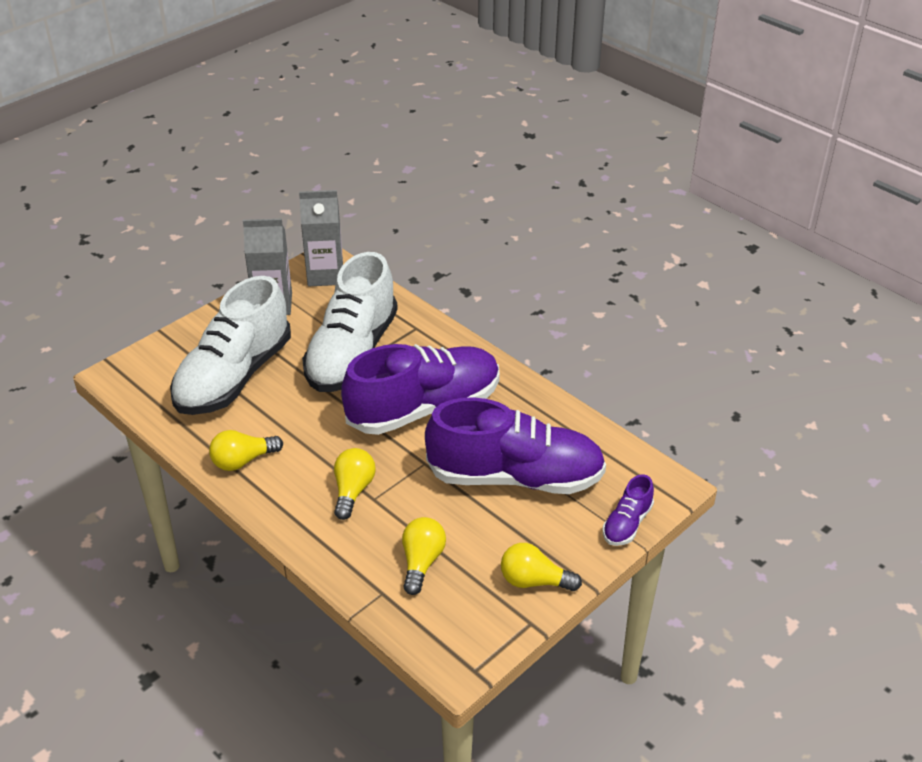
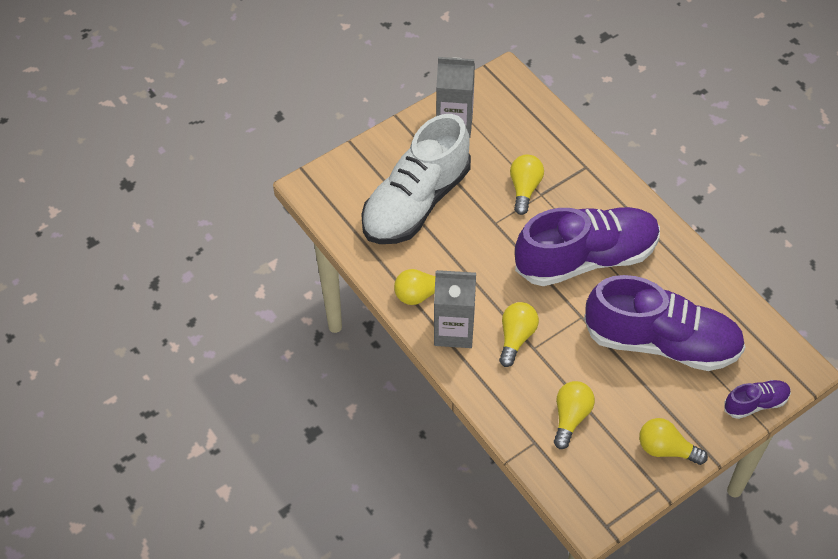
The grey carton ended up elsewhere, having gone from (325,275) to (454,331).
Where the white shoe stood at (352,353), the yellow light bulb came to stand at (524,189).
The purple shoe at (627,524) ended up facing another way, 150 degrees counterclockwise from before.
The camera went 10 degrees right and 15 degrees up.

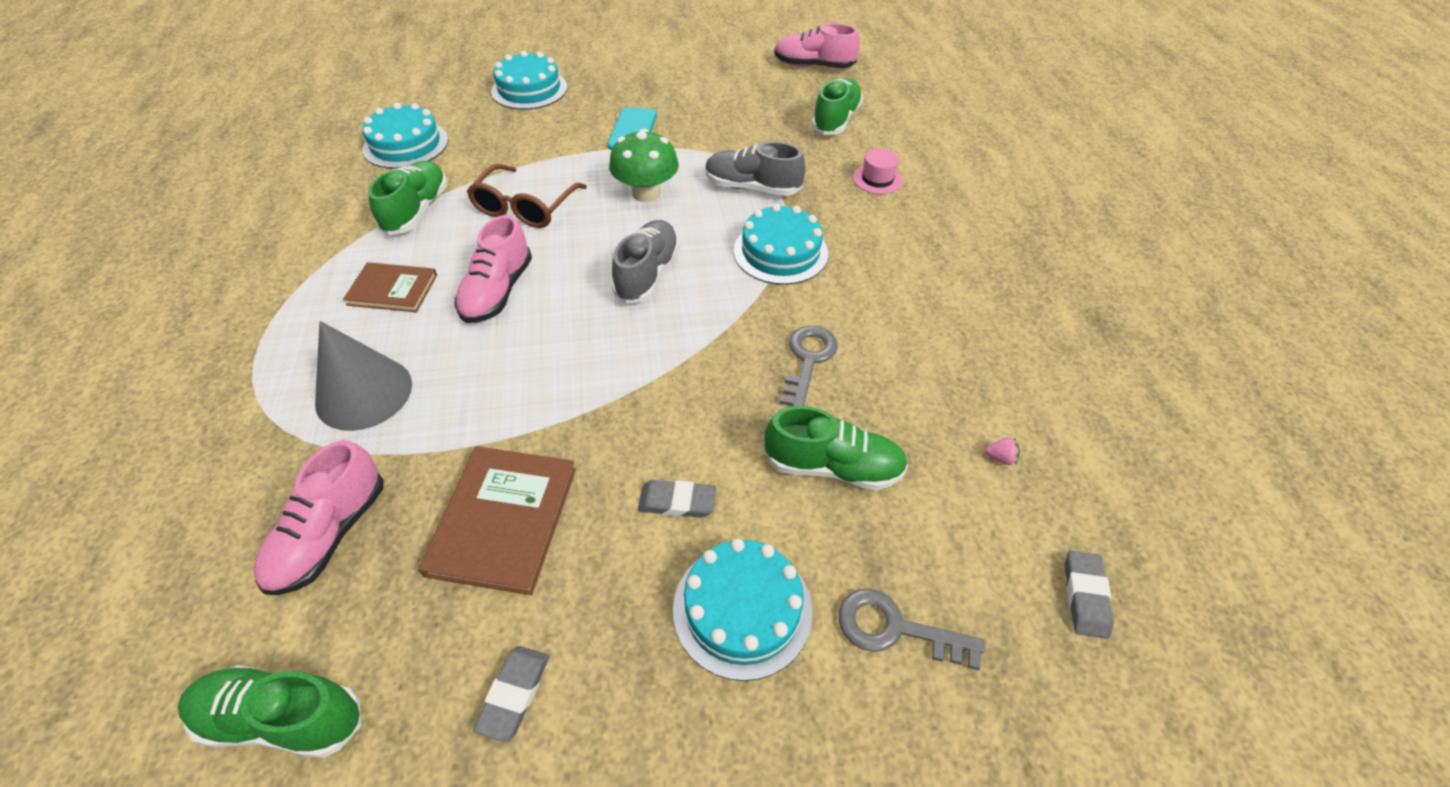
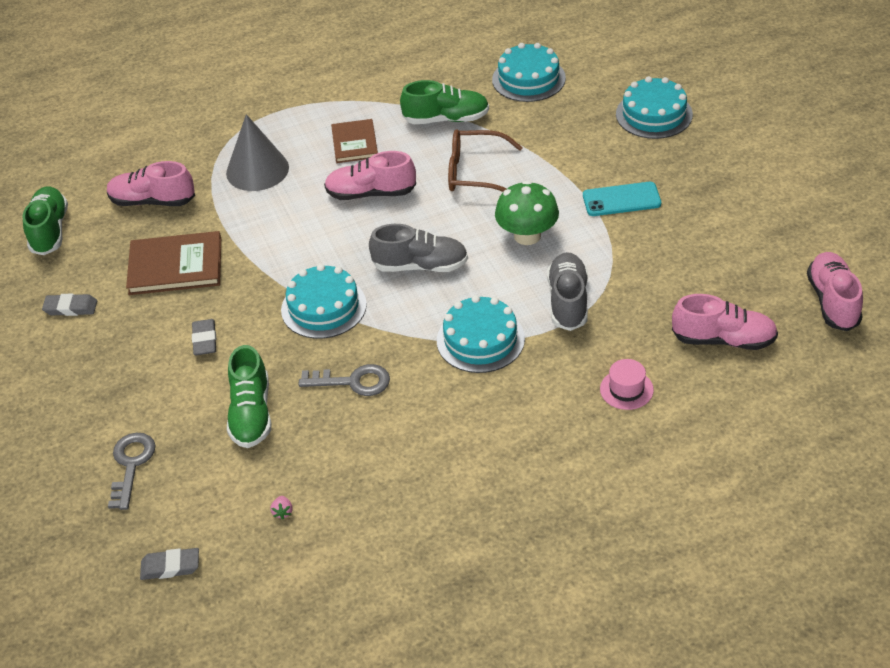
The turquoise cake ended up elsewhere, having gone from (742,609) to (323,307).
What was the green shoe at (835,120) turned into the pink shoe at (723,340).
The camera went 80 degrees right and 5 degrees down.

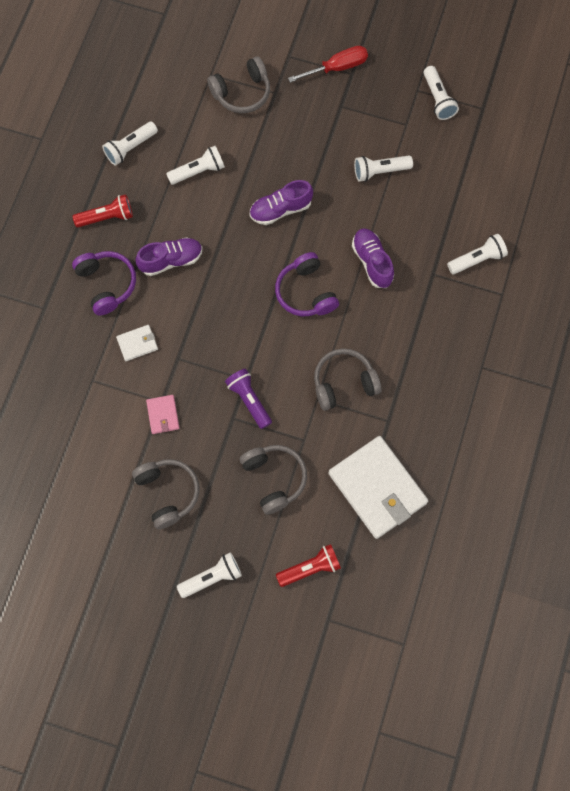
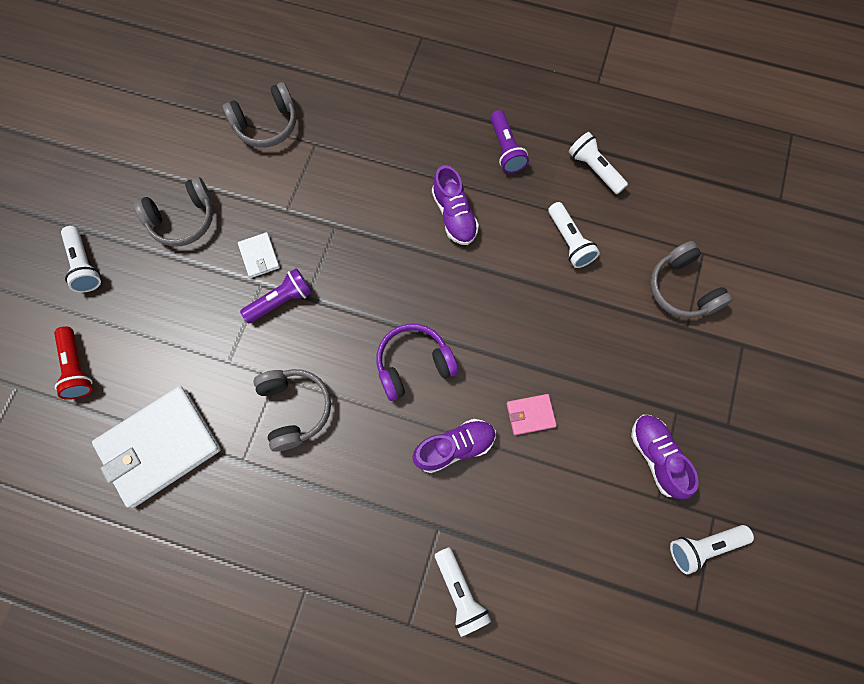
The grey headphones ended up elsewhere, having gone from (274,479) to (266,125).
The white wallet ended up elsewhere, having gone from (137,343) to (259,256).
What was the red flashlight at (107,217) turned into the purple flashlight at (505,149).
The pink wallet ended up elsewhere, having gone from (163,415) to (530,415).
The purple shoe ended up elsewhere, having gone from (280,209) to (656,457).
The second view lost the purple headphones at (106,284).
The second view lost the red screwdriver at (337,68).
The second view lost the white flashlight at (380,171).
The camera went 90 degrees right and 0 degrees up.

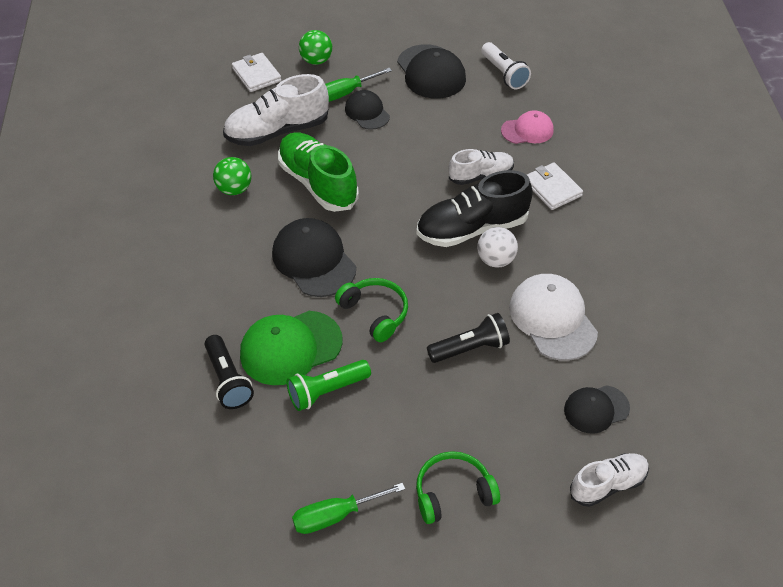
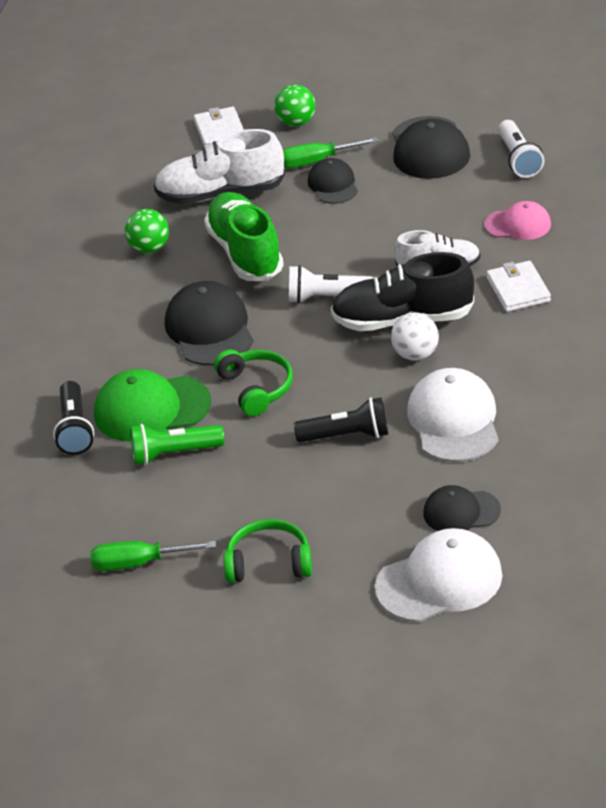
The second view gained the white flashlight at (327,297).
Where the white shoe stood at (607,484), the white cap came to stand at (439,581).
The camera went 20 degrees right and 10 degrees down.

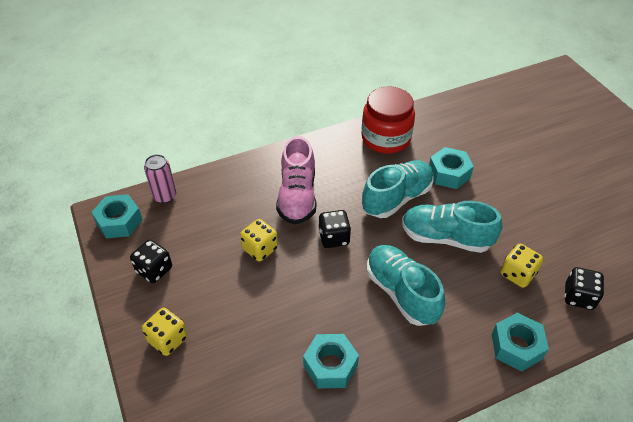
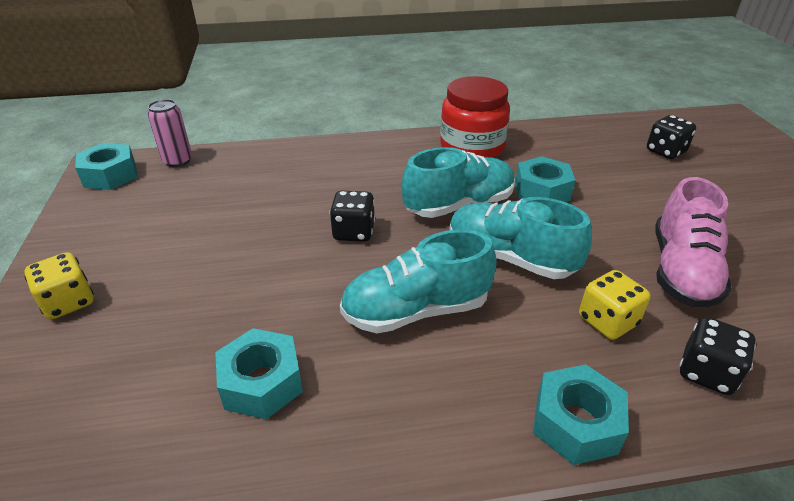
The turquoise shoe at (401,293) ended up facing another way, 90 degrees counterclockwise from before.
The black dice ended up elsewhere, having gone from (154,270) to (665,151).
The pink shoe ended up elsewhere, having gone from (297,196) to (681,271).
The second view lost the yellow dice at (260,249).
The camera went 15 degrees right and 10 degrees down.

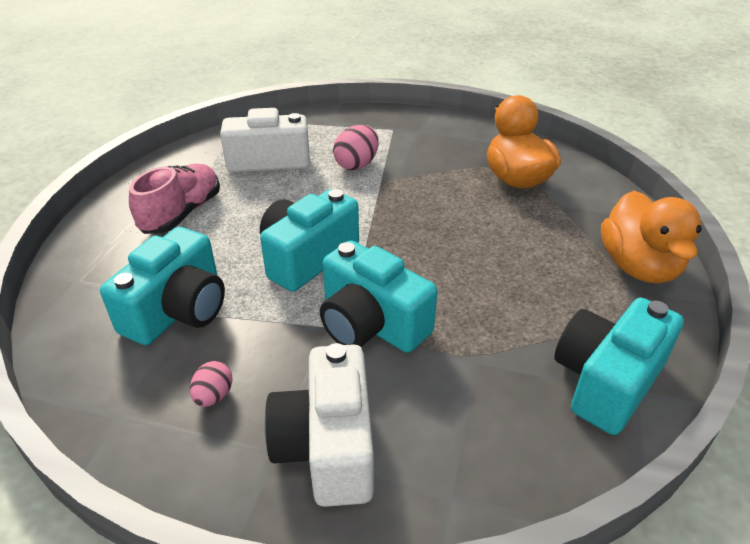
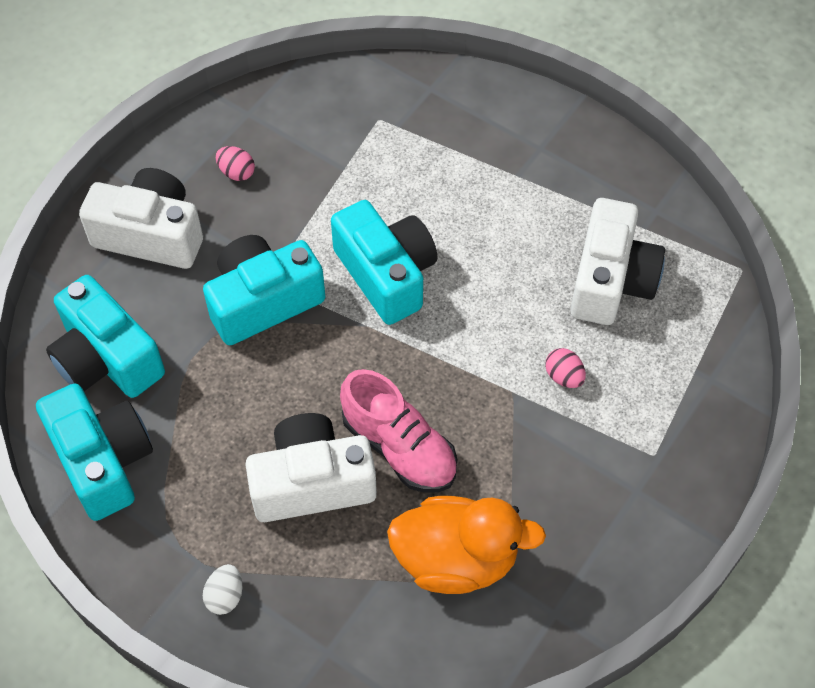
The turquoise camera ended up elsewhere, having gone from (178,310) to (107,358).
Where the orange duck stood at (638,267), the white egg came to stand at (225,596).
The second view gained the white camera at (312,482).
The pink shoe ended up elsewhere, having gone from (182,213) to (399,447).
The size of the pink egg at (357,165) changed by a factor of 0.60.
The camera went 110 degrees right and 20 degrees up.

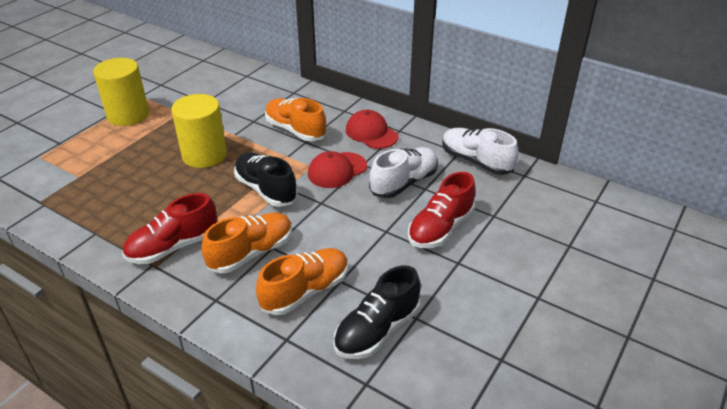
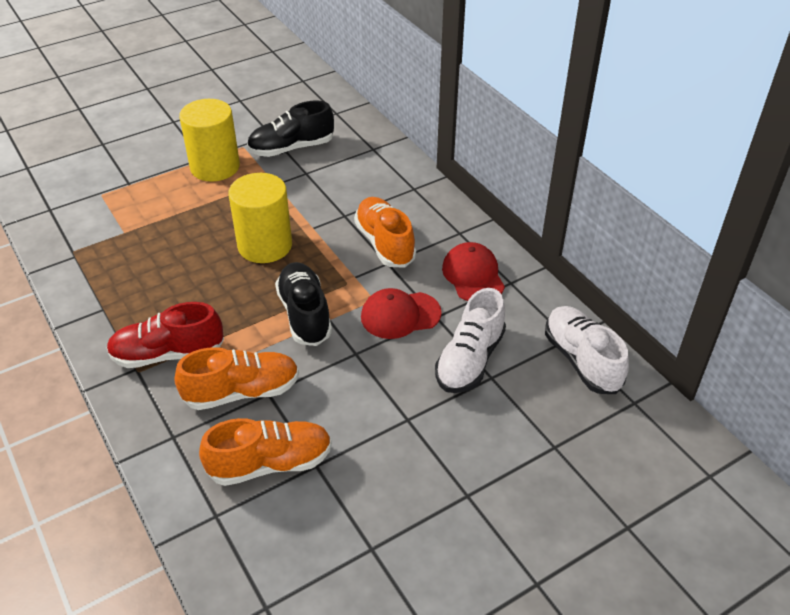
The black shoe ended up elsewhere, having gone from (377,330) to (291,148).
The white shoe at (404,183) ended up facing another way, 135 degrees clockwise from before.
The second view lost the red shoe at (440,228).
The camera went 25 degrees right and 5 degrees up.

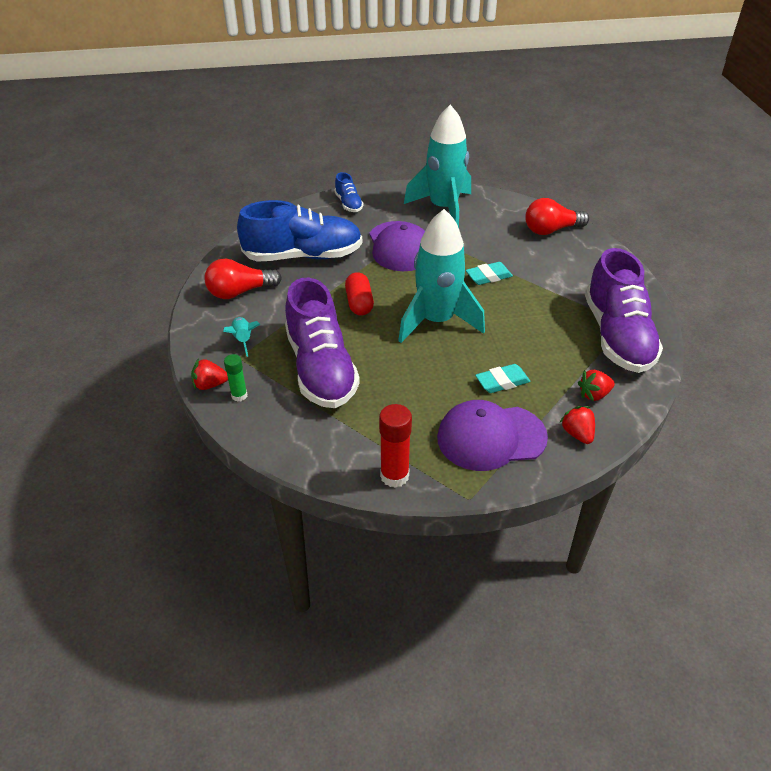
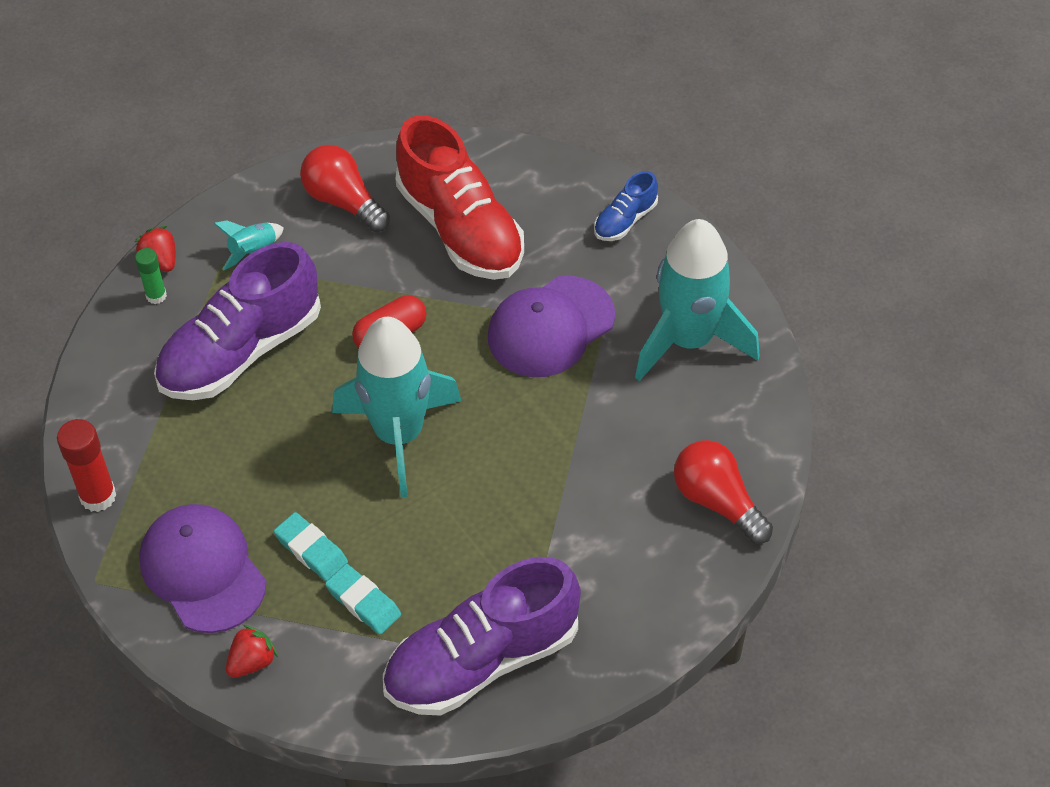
The turquoise eraser ended up elsewhere, having gone from (488,276) to (363,602).
What was the blue shoe at (303,256) turned into the red shoe at (460,228).
The second view lost the red strawberry at (594,394).
The camera went 65 degrees right and 10 degrees up.

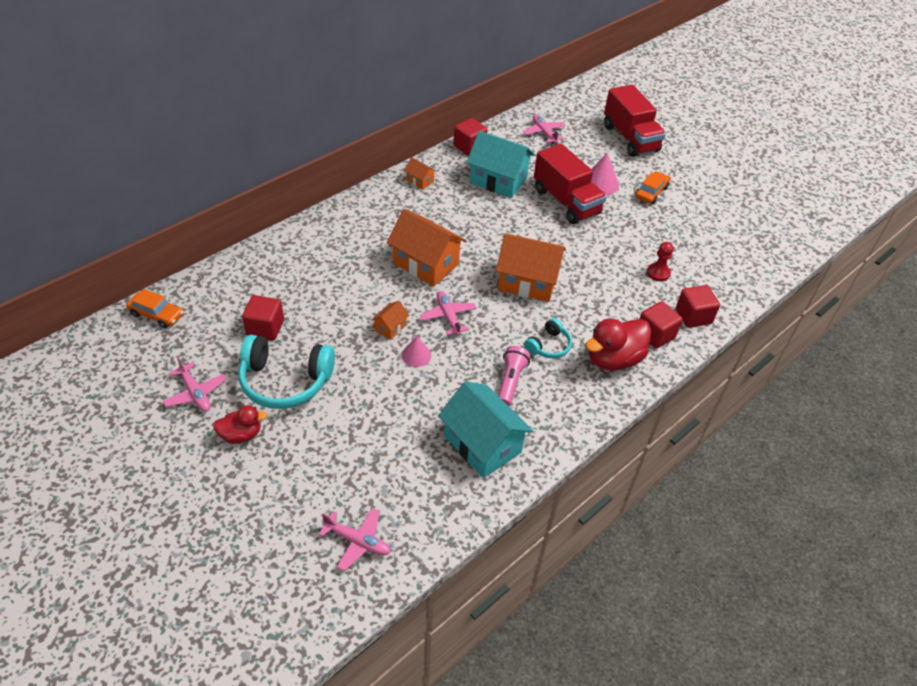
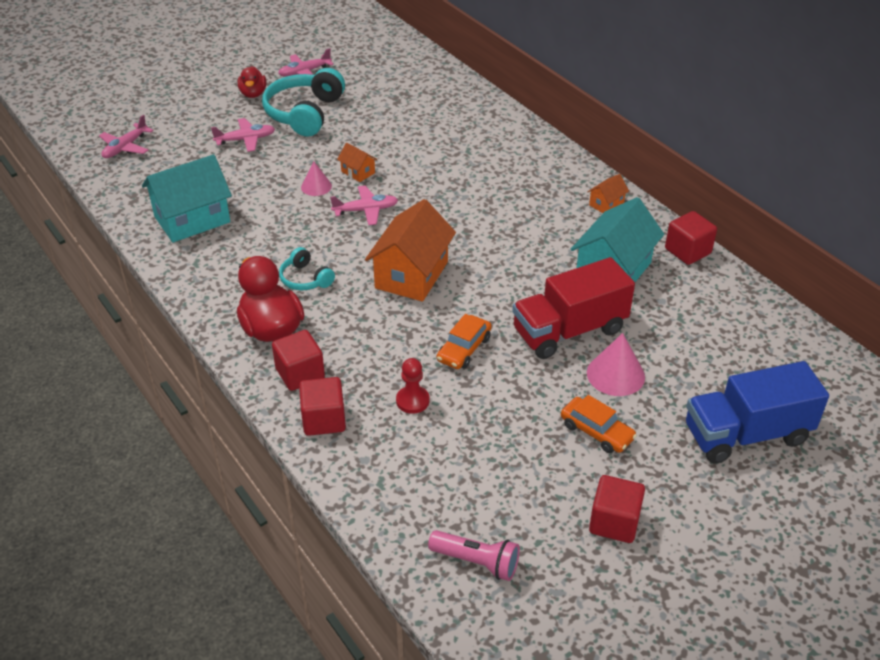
The pink plane ended up elsewhere, having gone from (544,133) to (245,140).
The pink flashlight ended up elsewhere, having gone from (511,381) to (477,562).
The orange car ended up elsewhere, having gone from (157,314) to (464,349).
The red cube ended up elsewhere, having gone from (265,328) to (614,522).
What was the red truck at (630,138) turned into the blue truck at (746,434).
The second view lost the orange house at (426,263).
The camera went 100 degrees right and 5 degrees down.

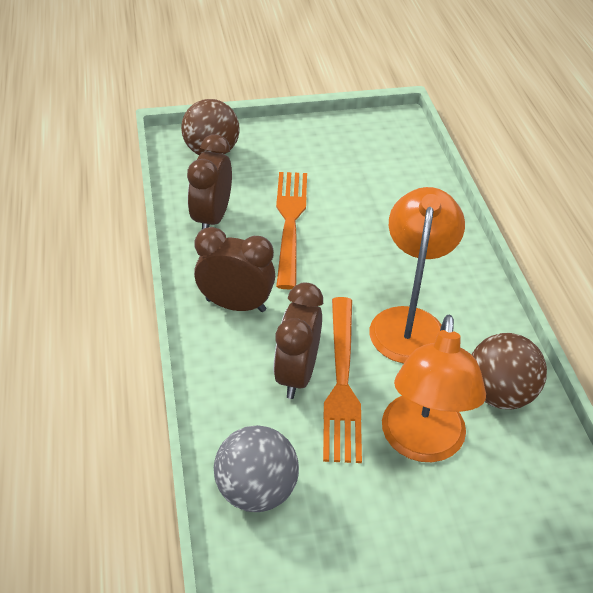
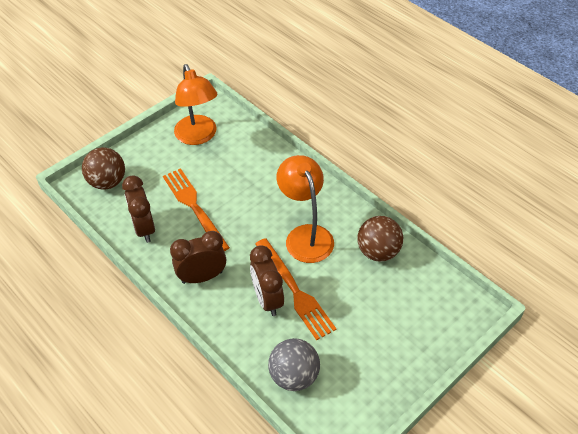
The orange lamp ended up elsewhere, having gone from (422,443) to (198,136).
The camera went 30 degrees left and 5 degrees up.

